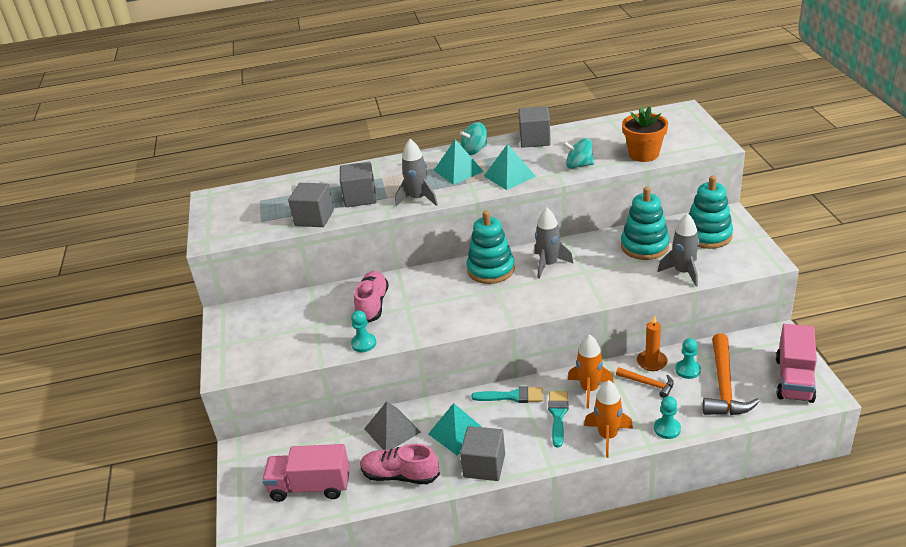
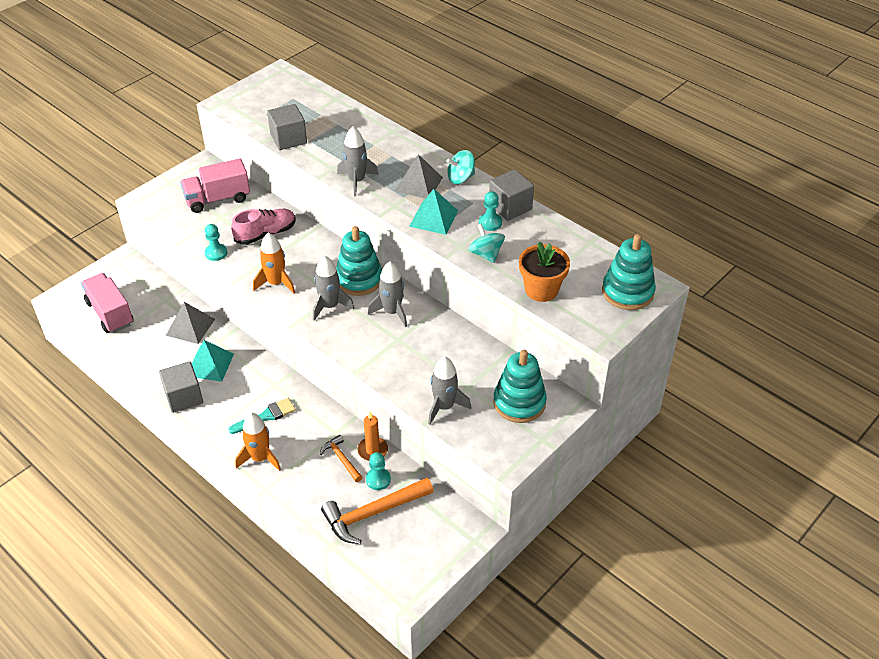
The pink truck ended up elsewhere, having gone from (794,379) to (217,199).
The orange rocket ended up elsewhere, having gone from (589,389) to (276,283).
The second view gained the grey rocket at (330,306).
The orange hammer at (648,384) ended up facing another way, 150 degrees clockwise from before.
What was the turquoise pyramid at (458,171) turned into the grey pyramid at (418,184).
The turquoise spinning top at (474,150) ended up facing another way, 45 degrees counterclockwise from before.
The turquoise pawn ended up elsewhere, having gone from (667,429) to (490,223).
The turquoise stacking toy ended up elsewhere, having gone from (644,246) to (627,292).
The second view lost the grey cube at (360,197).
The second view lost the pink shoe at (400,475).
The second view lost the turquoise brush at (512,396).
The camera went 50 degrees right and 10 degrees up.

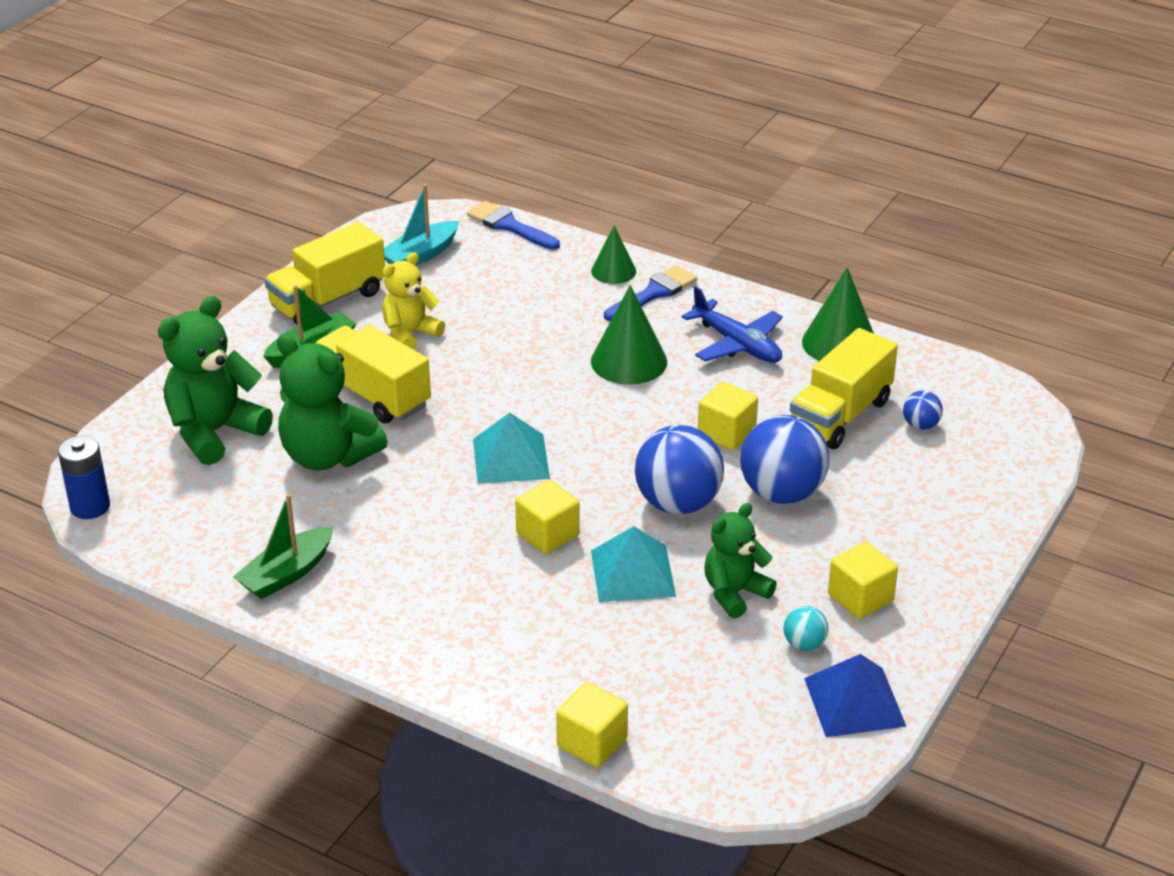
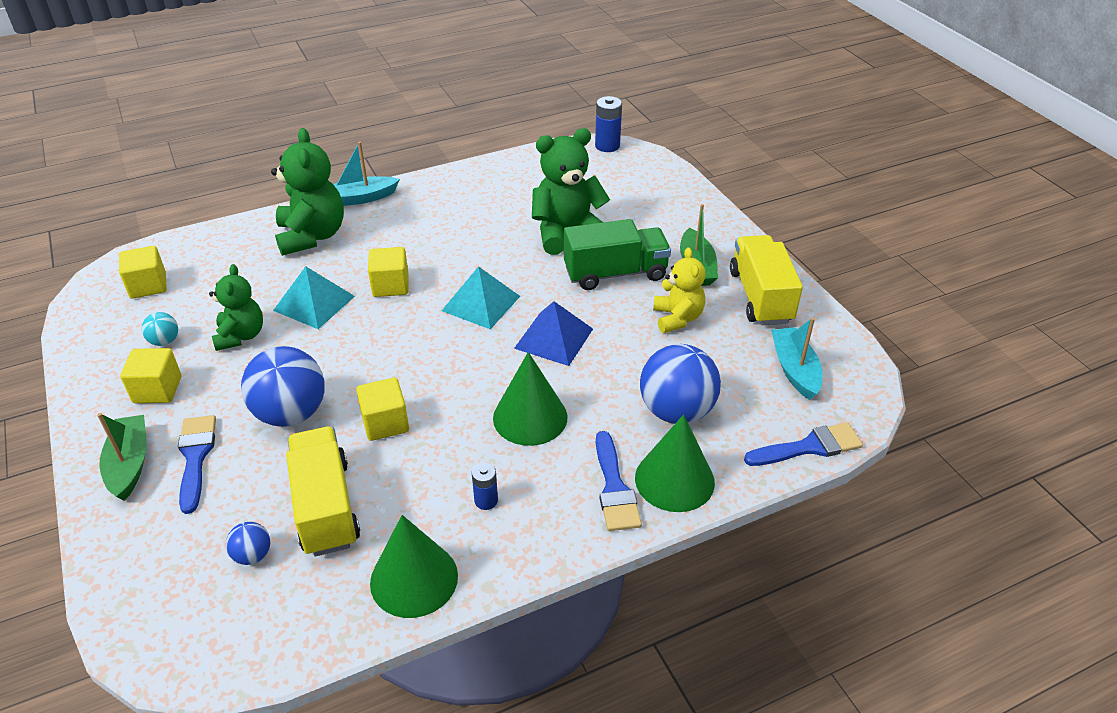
The green boat ended up elsewhere, having gone from (287,574) to (129,464).
The yellow cube ended up elsewhere, having gone from (592,743) to (148,286).
The second view gained the blue brush at (195,457).
The green teddy bear ended up elsewhere, having gone from (214,432) to (312,236).
The second view gained the turquoise boat at (360,198).
Where the blue plane stood at (737,344), the blue battery came to stand at (486,500).
The blue pyramid ended up elsewhere, having gone from (854,701) to (554,338).
What was the yellow truck at (373,395) turned into the green truck at (615,273).
The size of the green cone at (613,271) changed by a factor of 1.59.
The blue ball ended up elsewhere, having gone from (678,503) to (676,411).
The camera went 125 degrees right and 5 degrees up.

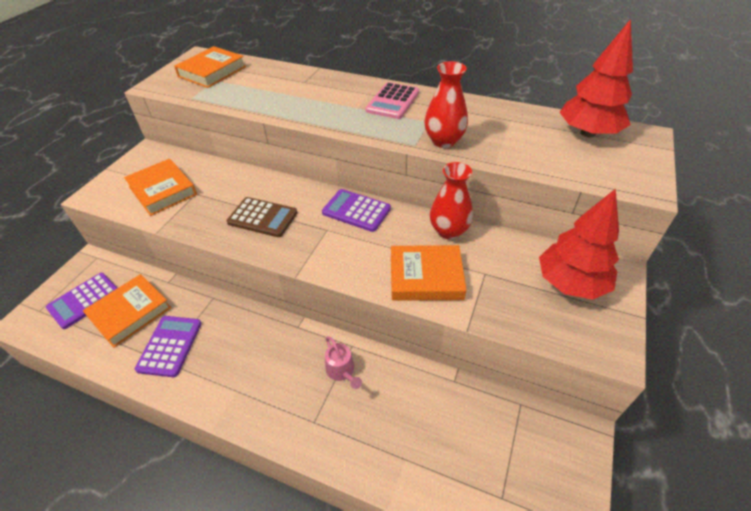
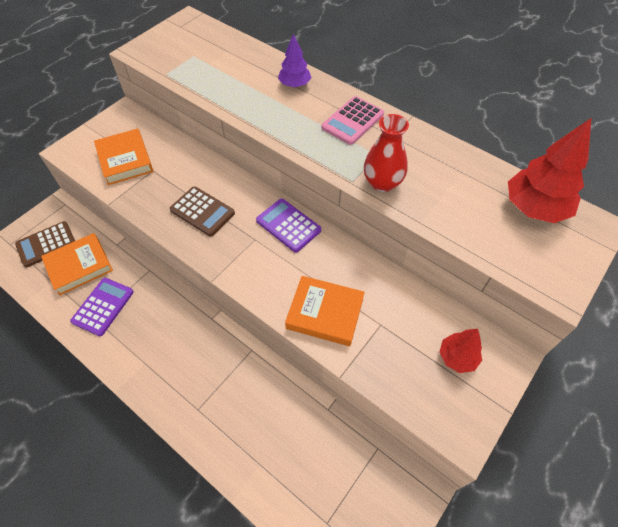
What was the purple calculator at (84,300) turned into the brown calculator at (46,244).
The second view gained the purple tree at (294,85).
The size of the red tree at (571,283) changed by a factor of 0.58.
The second view lost the orange book at (212,71).
The second view lost the pink watering can at (342,371).
The second view lost the red vase at (449,231).
The camera went 15 degrees right and 10 degrees up.

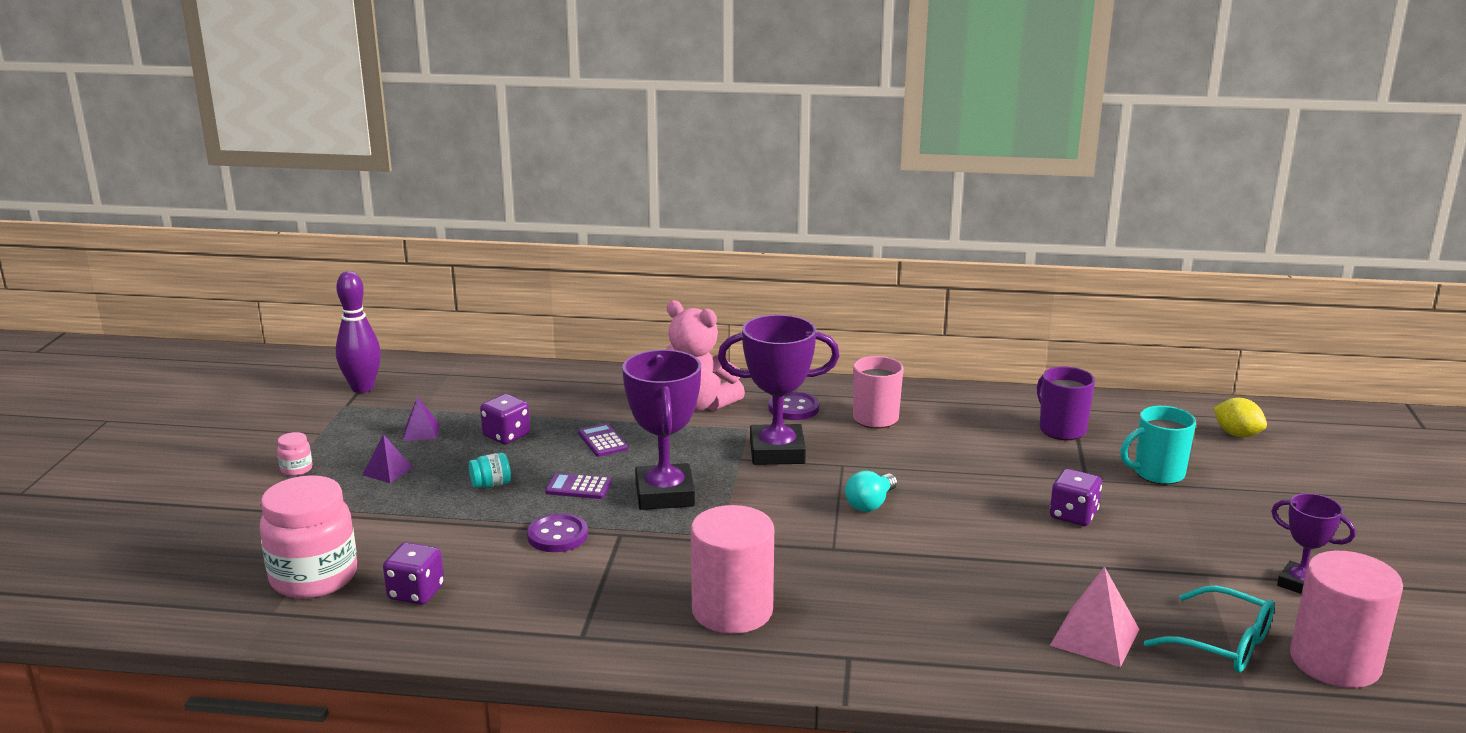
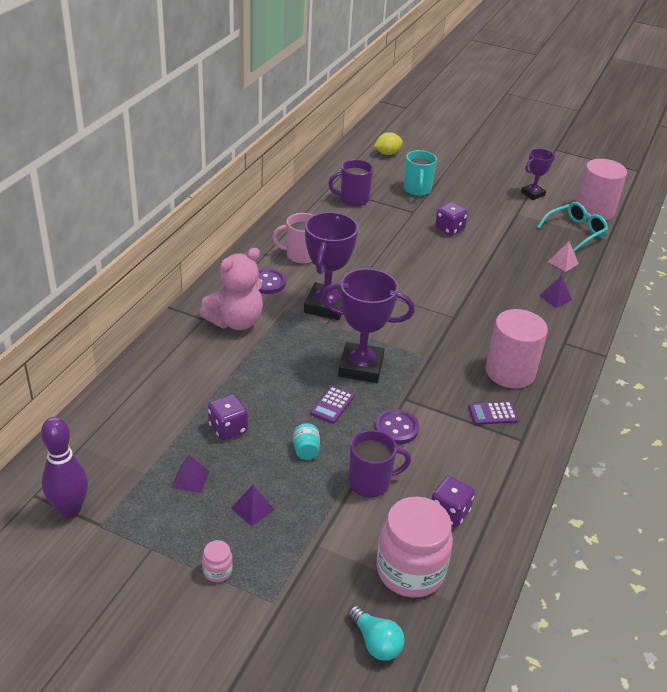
The turquoise light bulb ended up elsewhere, having gone from (870,504) to (375,642).
The second view gained the purple mug at (371,482).
The purple calculator ended up elsewhere, having gone from (603,441) to (493,413).
The second view gained the purple pyramid at (555,297).
The size of the pink pyramid at (1095,637) changed by a factor of 0.61.
The camera went 75 degrees left and 15 degrees up.

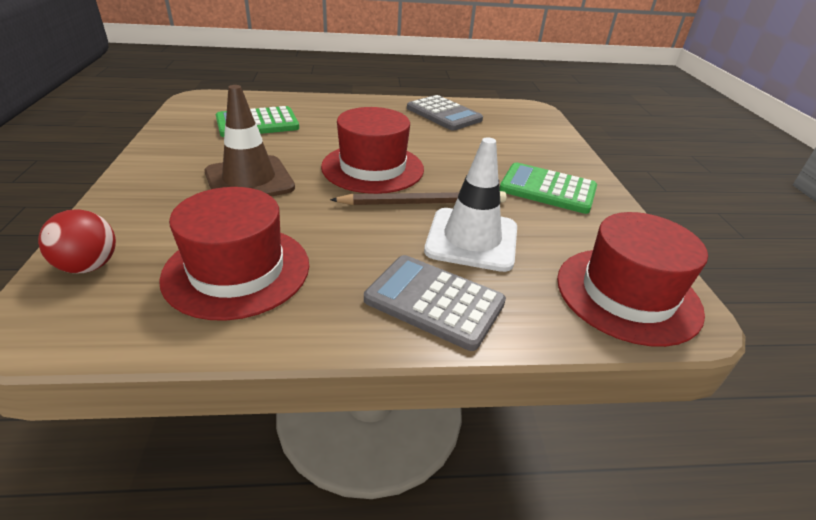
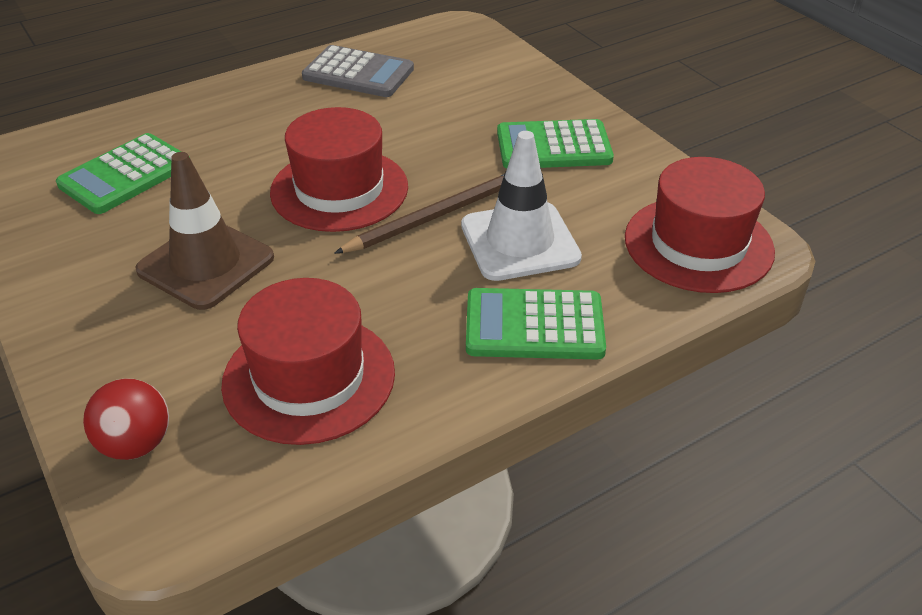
What was the grey calculator at (434,302) turned into the green calculator at (534,326).
The camera went 25 degrees left and 5 degrees up.

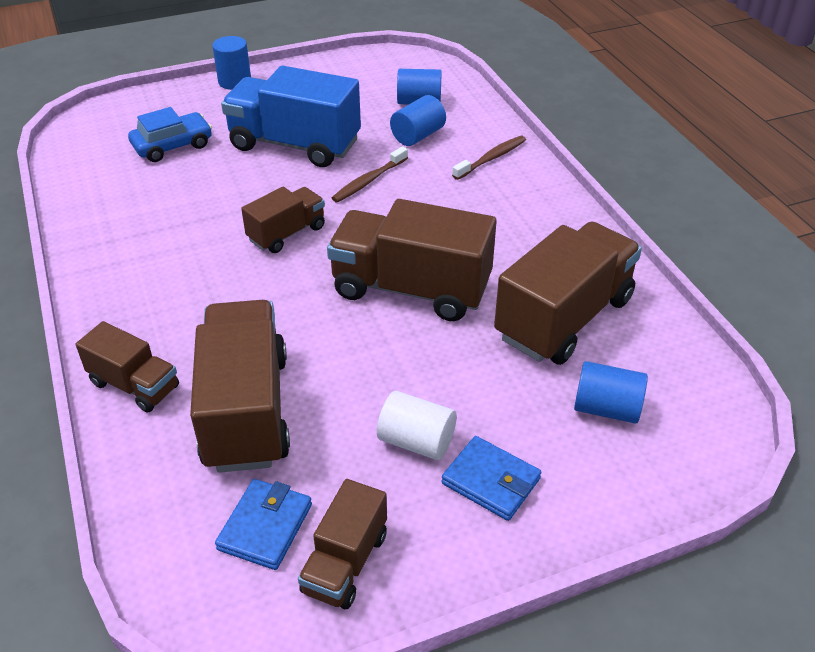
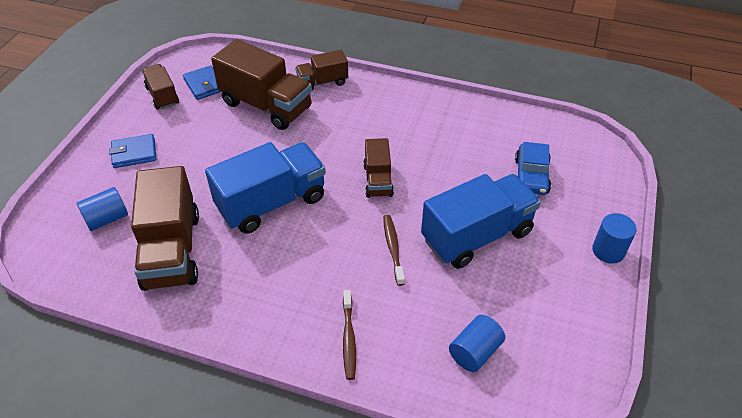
What was the brown truck at (411,289) turned into the blue truck at (272,203).
The second view lost the white cylinder at (416,441).
The second view lost the blue cylinder at (418,136).
The camera went 130 degrees right and 5 degrees up.

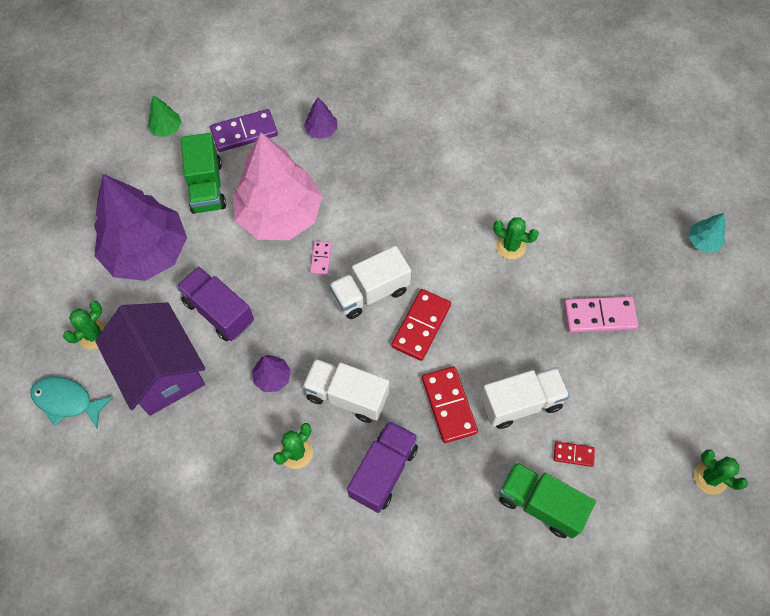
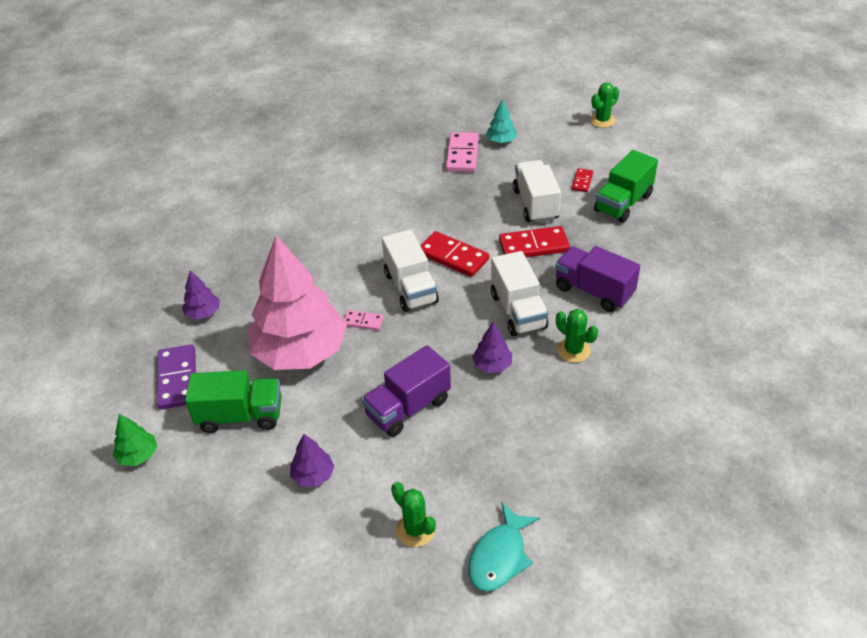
The size of the purple tree at (147,252) changed by a factor of 0.40.
The turquoise tree ended up elsewhere, having gone from (703,241) to (501,141).
The white truck at (346,396) ended up facing another way, 45 degrees counterclockwise from before.
The second view lost the purple house at (162,371).
The second view lost the green cactus at (510,246).
The camera went 80 degrees left and 20 degrees down.

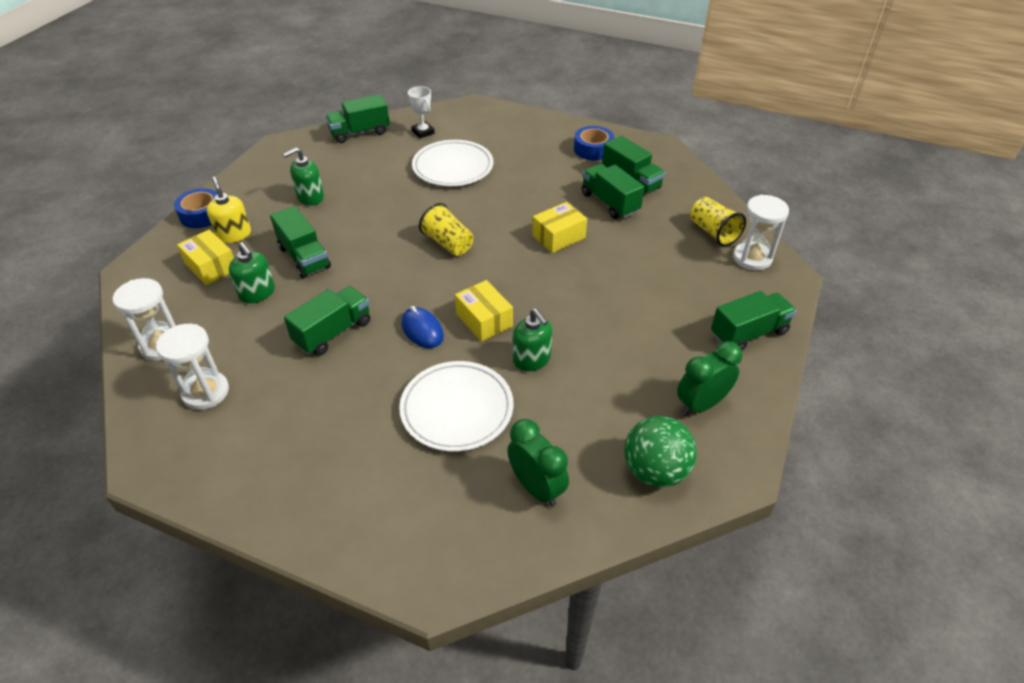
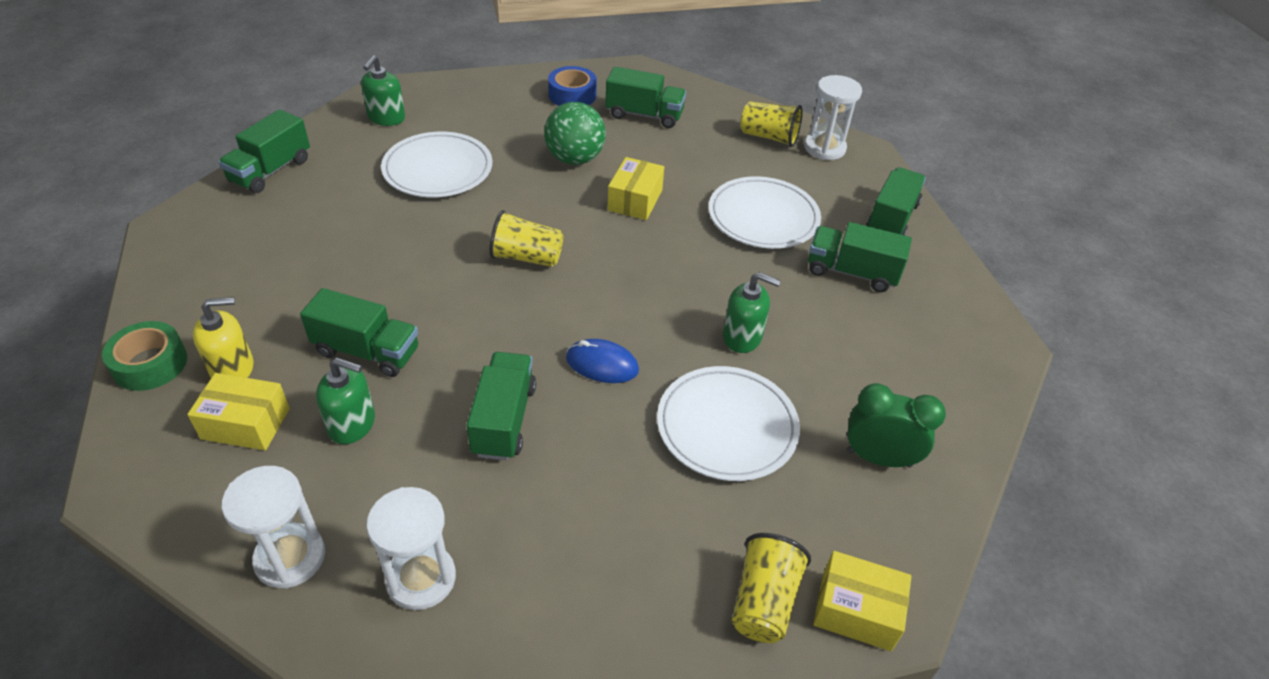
What was the blue tape at (202,214) turned into the green tape at (150,364).
The yellow soap dispenser at (234,235) ended up facing another way, 135 degrees clockwise from before.
The green soap dispenser ended up elsewhere, having gone from (310,197) to (386,118).
The green ball ended up elsewhere, having gone from (655,471) to (575,159).
The second view gained the white plate at (763,217).
The second view gained the yellow cup at (763,601).
The green truck ended up elsewhere, having gone from (610,203) to (851,272).
The yellow box ended up elsewhere, having gone from (484,320) to (856,611).
The second view lost the white trophy at (423,132).
The second view lost the green clock at (701,404).
The camera went 40 degrees left and 0 degrees up.

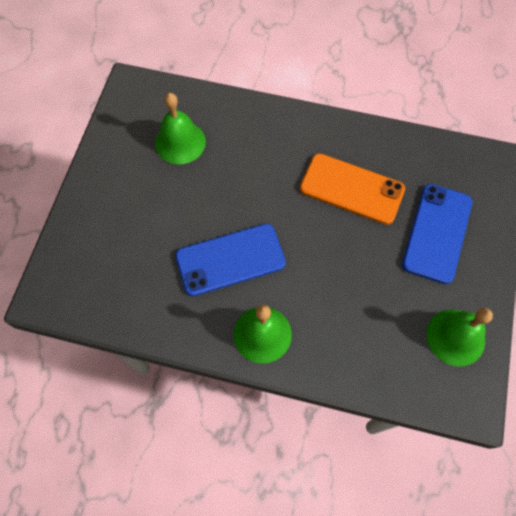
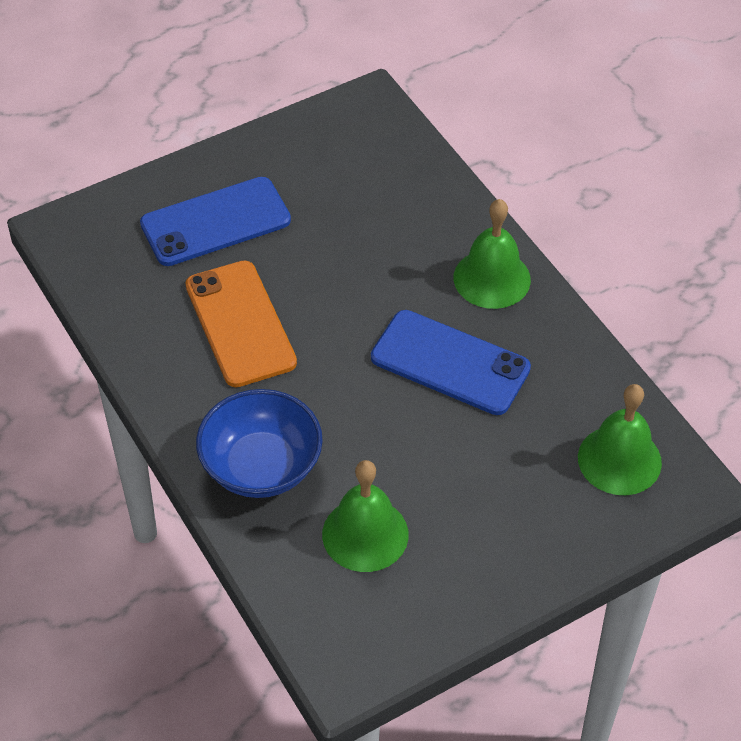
The second view gained the blue bowl at (261,466).
The green bell ended up elsewhere, having gone from (455,337) to (619,460).
The camera went 135 degrees left and 15 degrees down.

